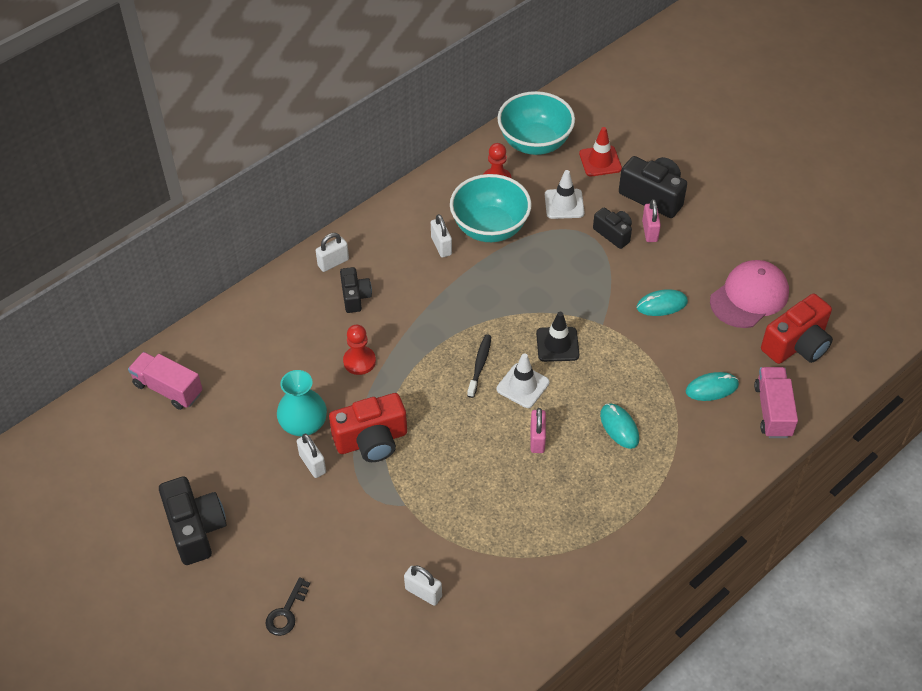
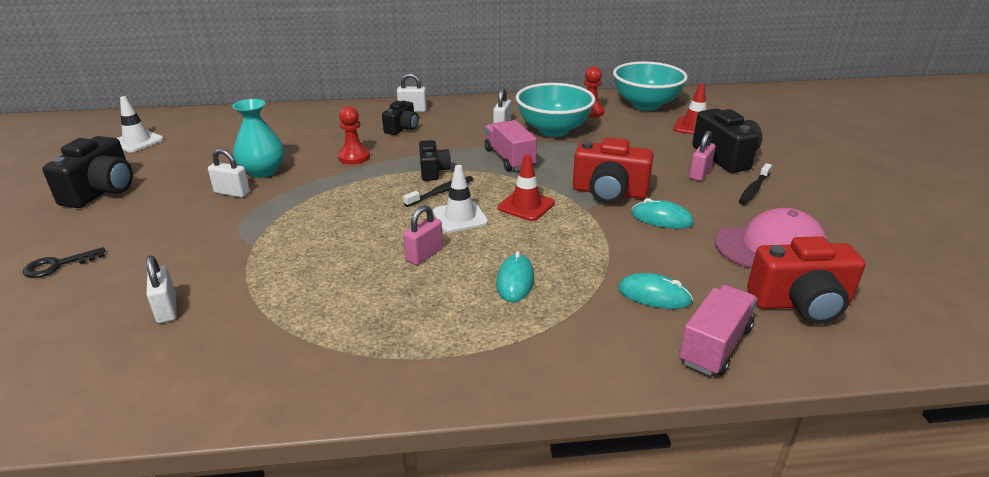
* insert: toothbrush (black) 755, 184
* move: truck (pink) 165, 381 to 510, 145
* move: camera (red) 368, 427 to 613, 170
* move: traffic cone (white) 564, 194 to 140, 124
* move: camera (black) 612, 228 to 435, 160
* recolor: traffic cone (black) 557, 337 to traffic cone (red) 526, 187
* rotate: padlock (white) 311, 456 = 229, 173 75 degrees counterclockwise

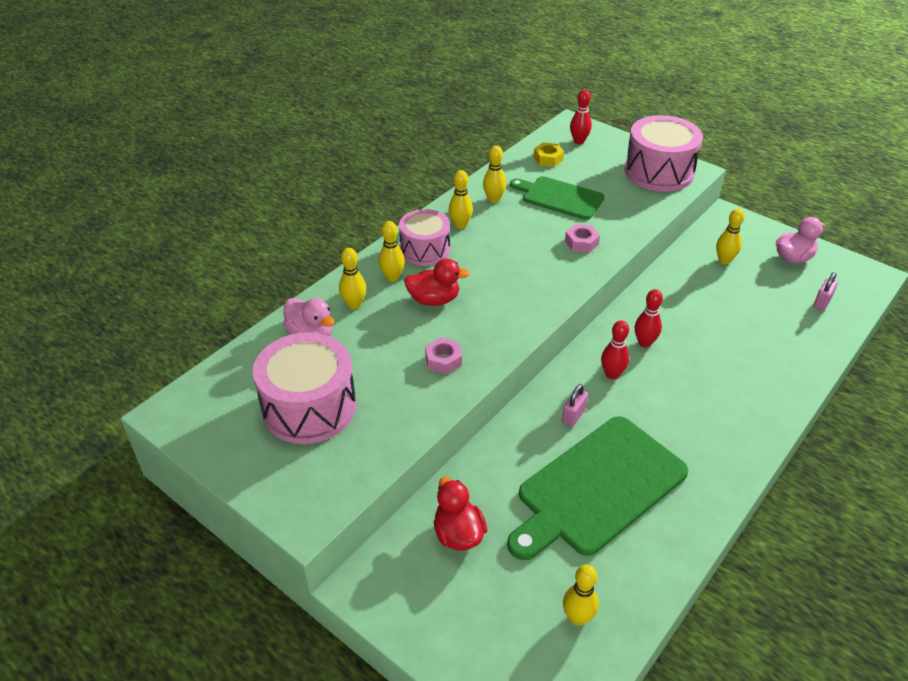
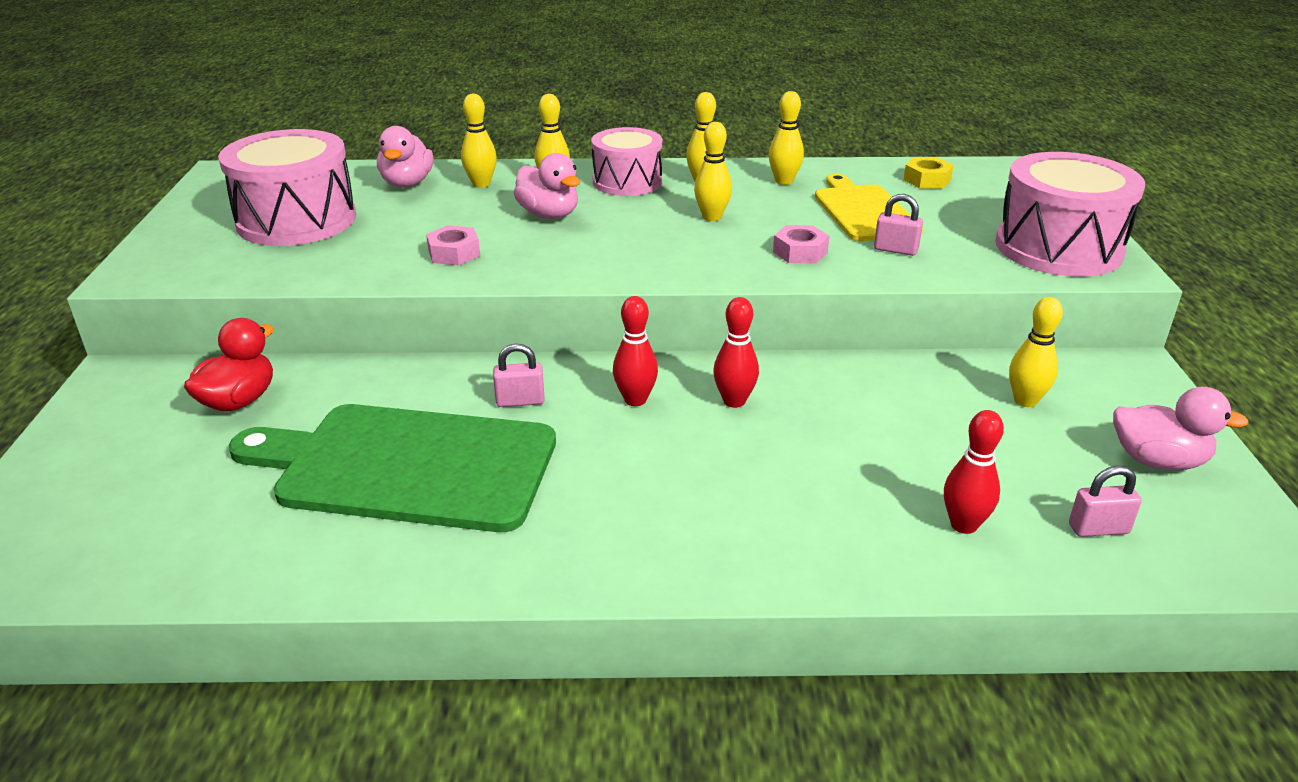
* insert: padlock (pink) 898, 225
* move: bowling pin (yellow) 581, 595 to 713, 171
* move: bowling pin (red) 581, 117 to 974, 472
* recolor: duck (red) 437, 282 to duck (pink) 547, 186
* recolor: cutting board (green) 557, 198 to cutting board (yellow) 869, 207

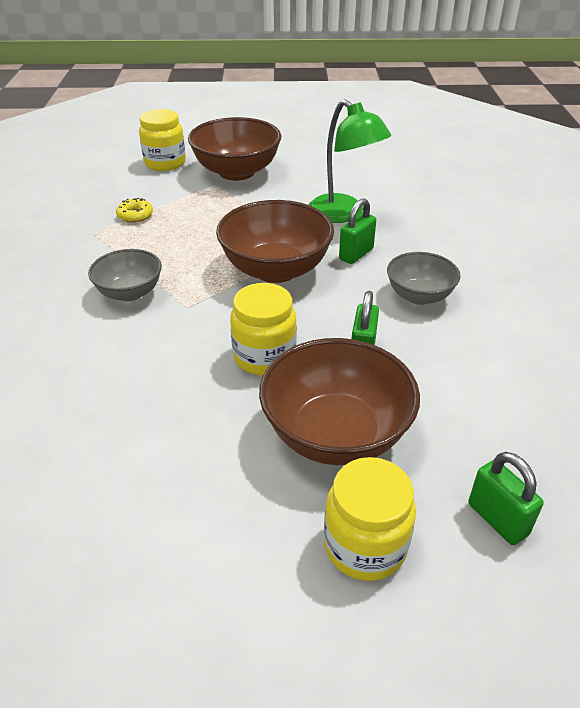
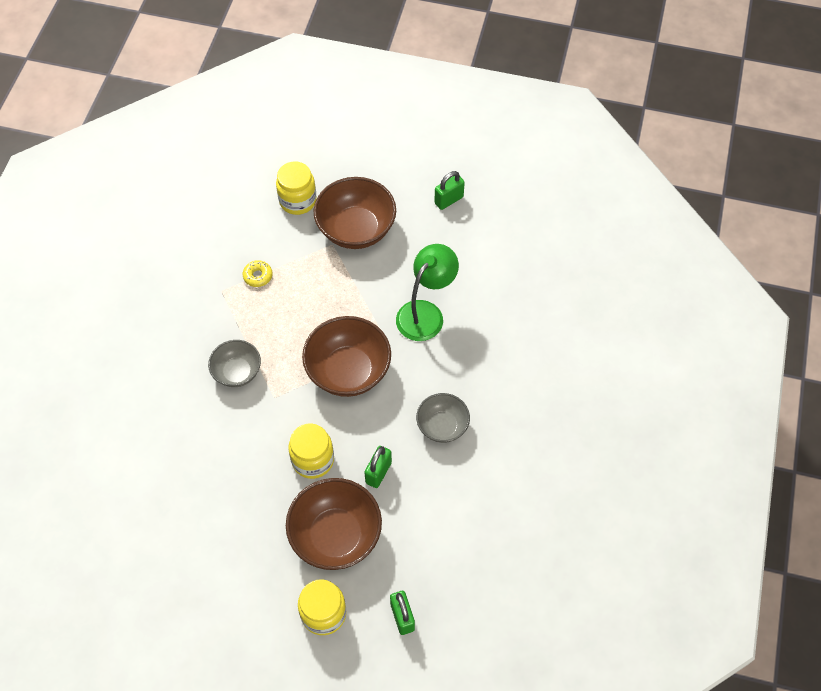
* move: padlock (green) 357, 231 to 449, 190
* rotate: lamp (green) 350, 161 = 427, 292 120 degrees counterclockwise

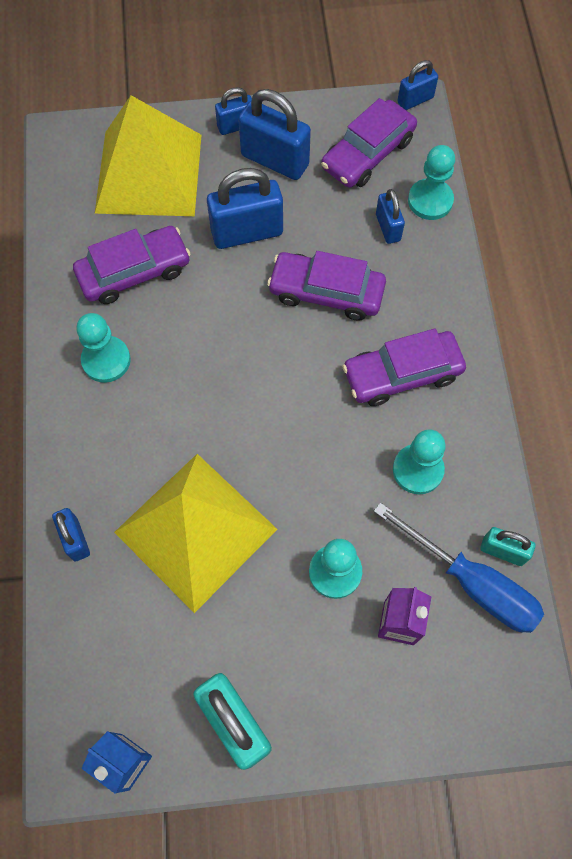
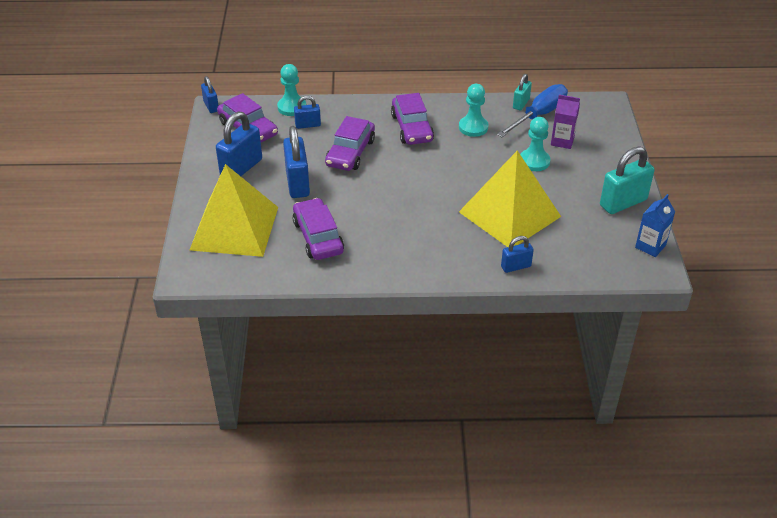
* delete: pawn (turquoise) 103, 348
* delete: padlock (blue) 233, 111

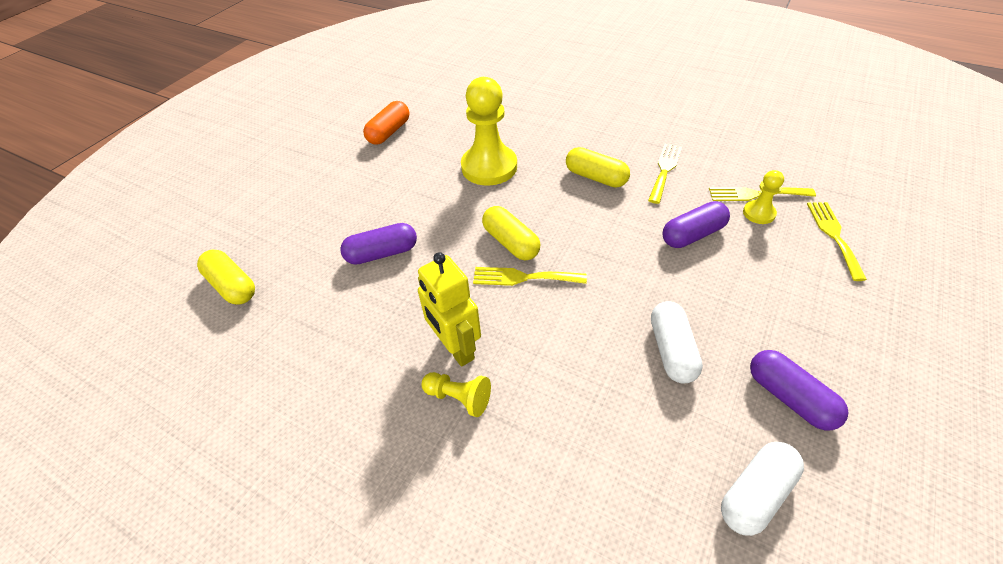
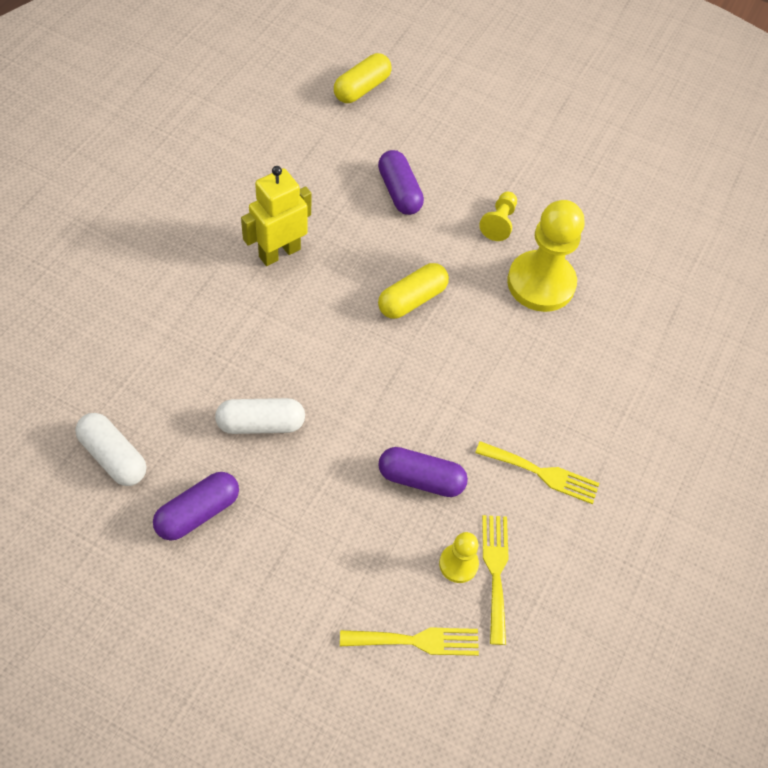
* delete: capsule (orange) 386, 123
* delete: fork (yellow) 530, 276
* delete: capsule (yellow) 598, 167
* move: pawn (yellow) 456, 394 to 498, 216
* rotate: capsule (purple) 696, 224 = 423, 472 45 degrees counterclockwise

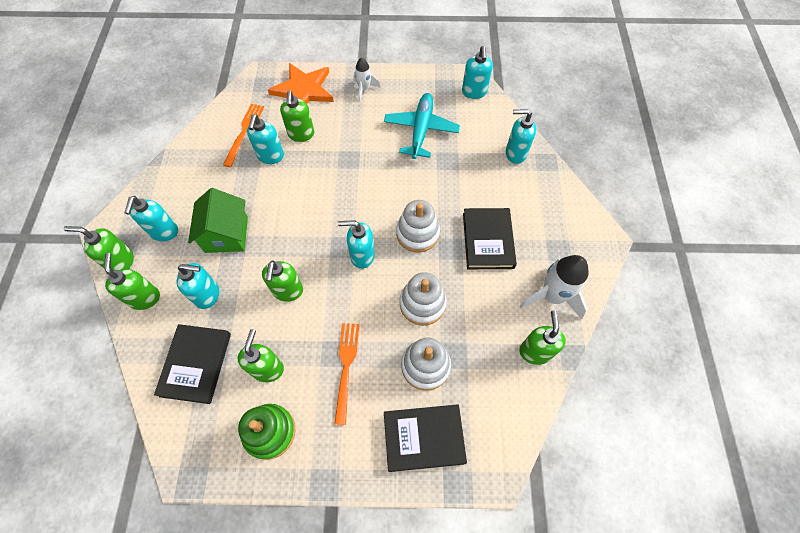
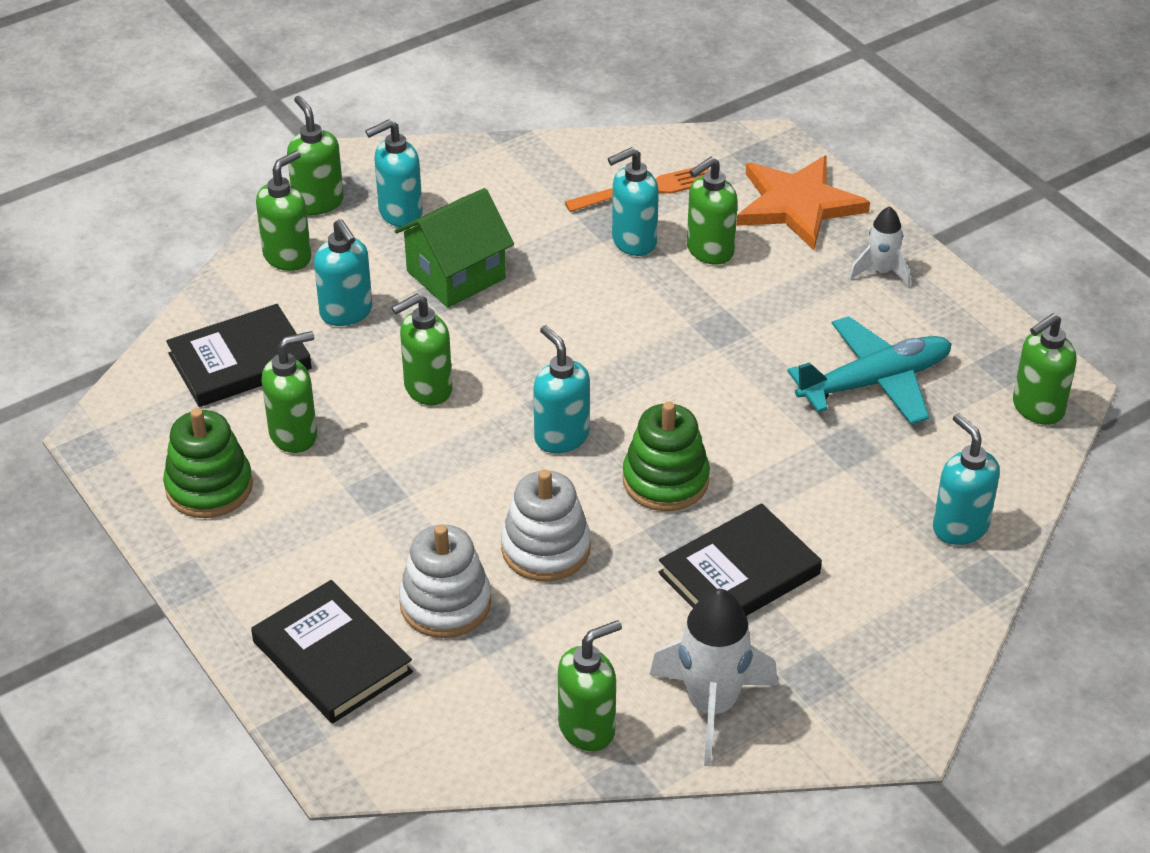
* delete: fork (orange) 347, 374
* recolor: stacking toy (white) 418, 226 to stacking toy (green) 666, 456
* recolor: soap dispenser (turquoise) 477, 72 to soap dispenser (green) 1045, 369

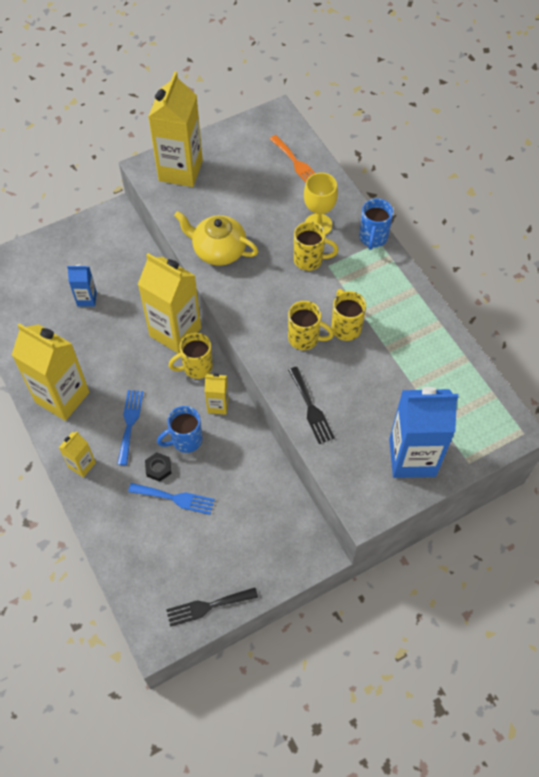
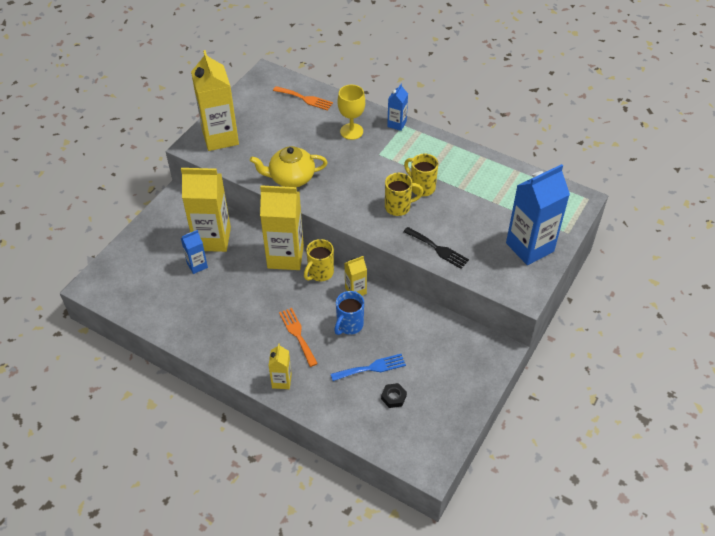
* delete: fork (black) 212, 607
* delete: mug (yellow) 316, 246
* move: carton (yellow) 50, 372 to 206, 210
* move: nut (black) 158, 467 to 394, 395
* replace: mug (blue) 376, 224 to carton (blue) 397, 107
* recolor: fork (blue) 130, 427 to fork (orange) 298, 337

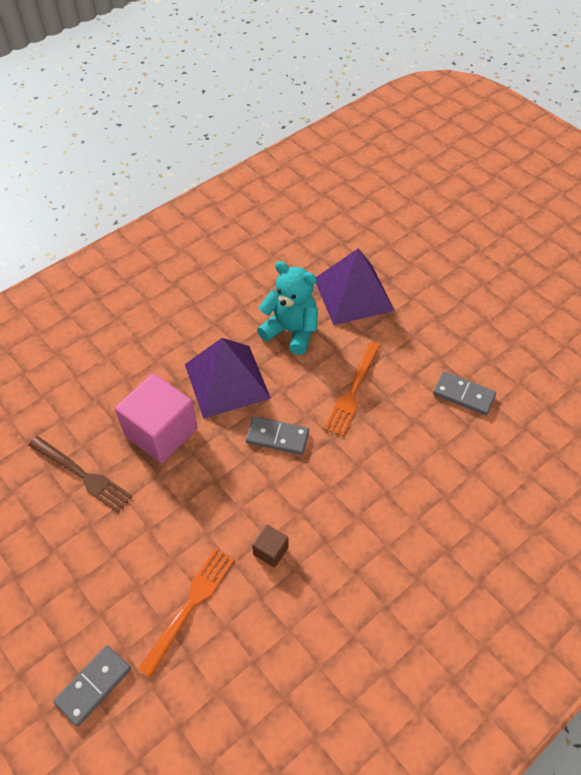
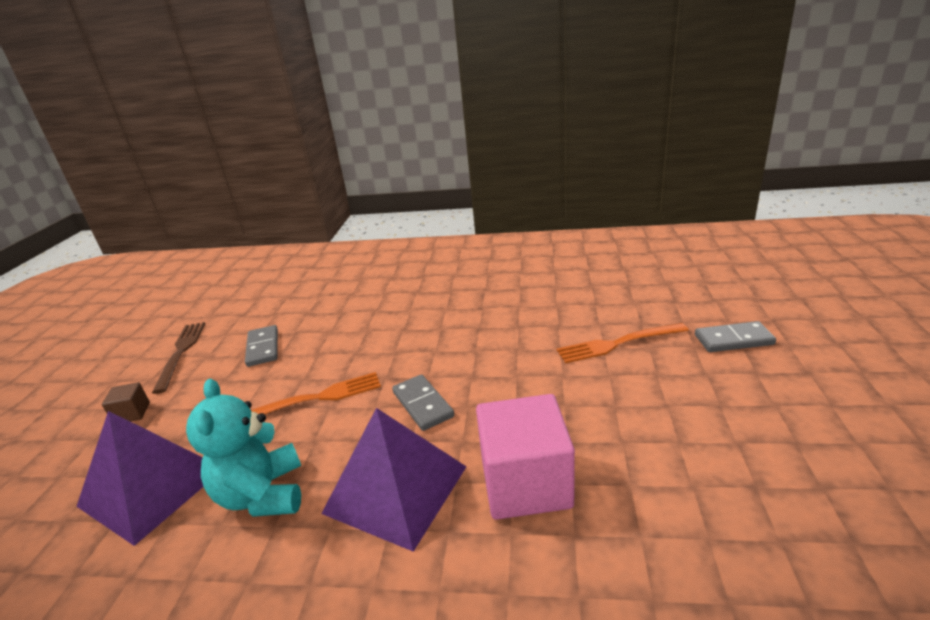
* move: fork (brown) 81, 474 to 178, 358
* move: cube (brown) 270, 546 to 126, 402

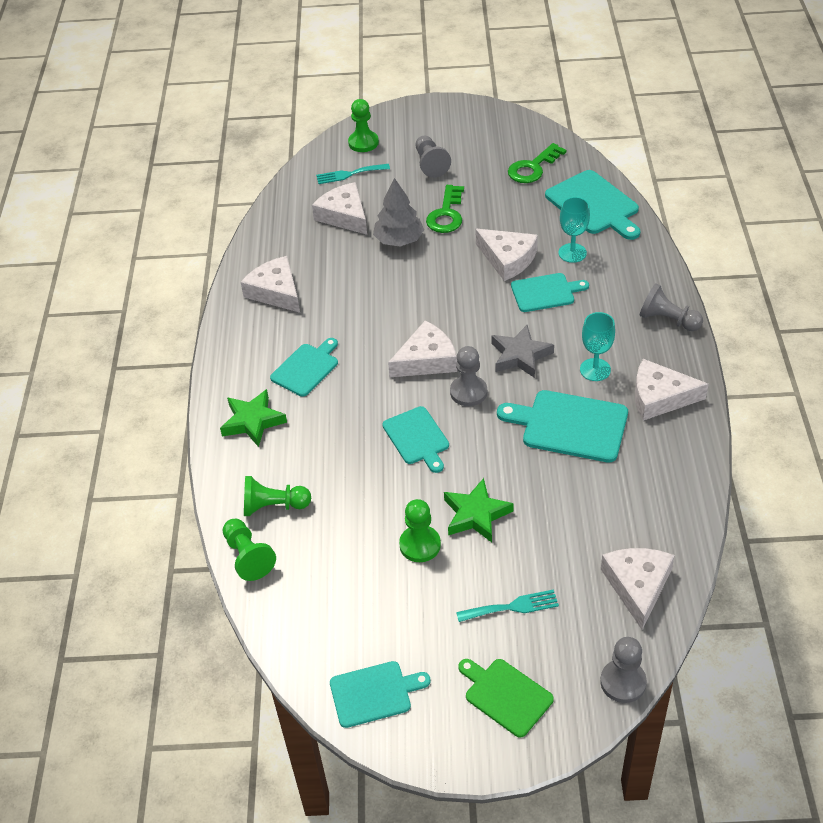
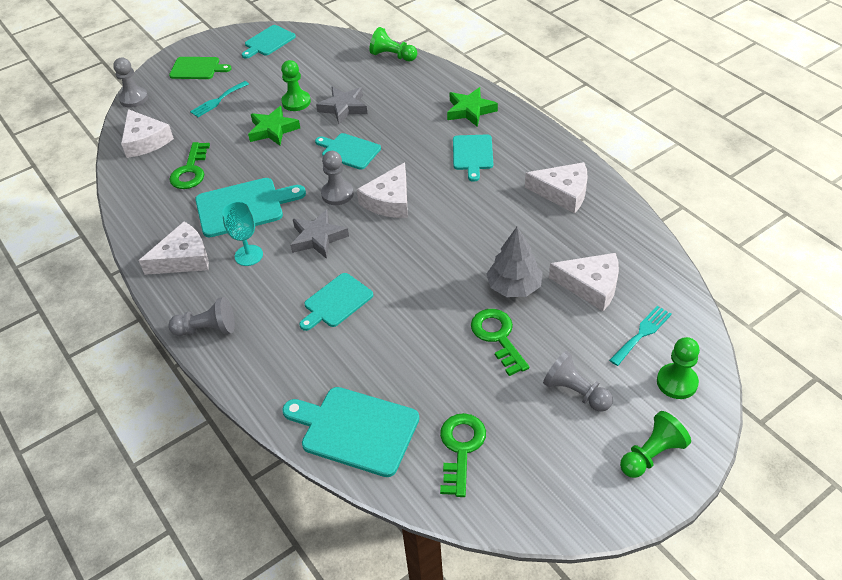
* delete: cheese (white) 507, 255
* delete: goblet (turquoise) 574, 230
* insert: key (green) 189, 165
* insert: star (grey) 341, 105
* move: pawn (green) 277, 496 to 655, 444

